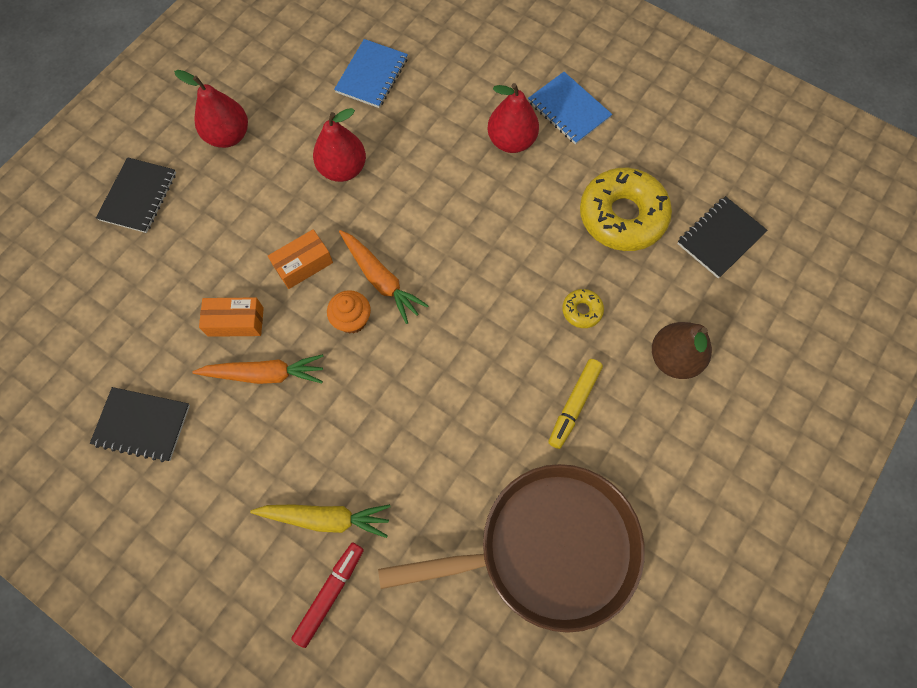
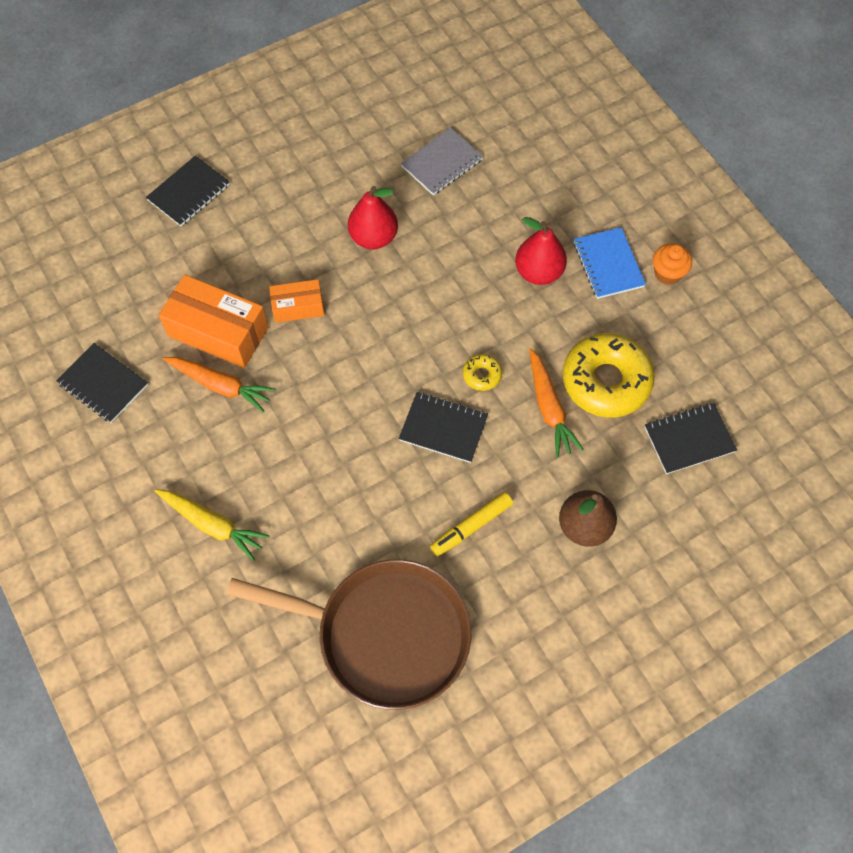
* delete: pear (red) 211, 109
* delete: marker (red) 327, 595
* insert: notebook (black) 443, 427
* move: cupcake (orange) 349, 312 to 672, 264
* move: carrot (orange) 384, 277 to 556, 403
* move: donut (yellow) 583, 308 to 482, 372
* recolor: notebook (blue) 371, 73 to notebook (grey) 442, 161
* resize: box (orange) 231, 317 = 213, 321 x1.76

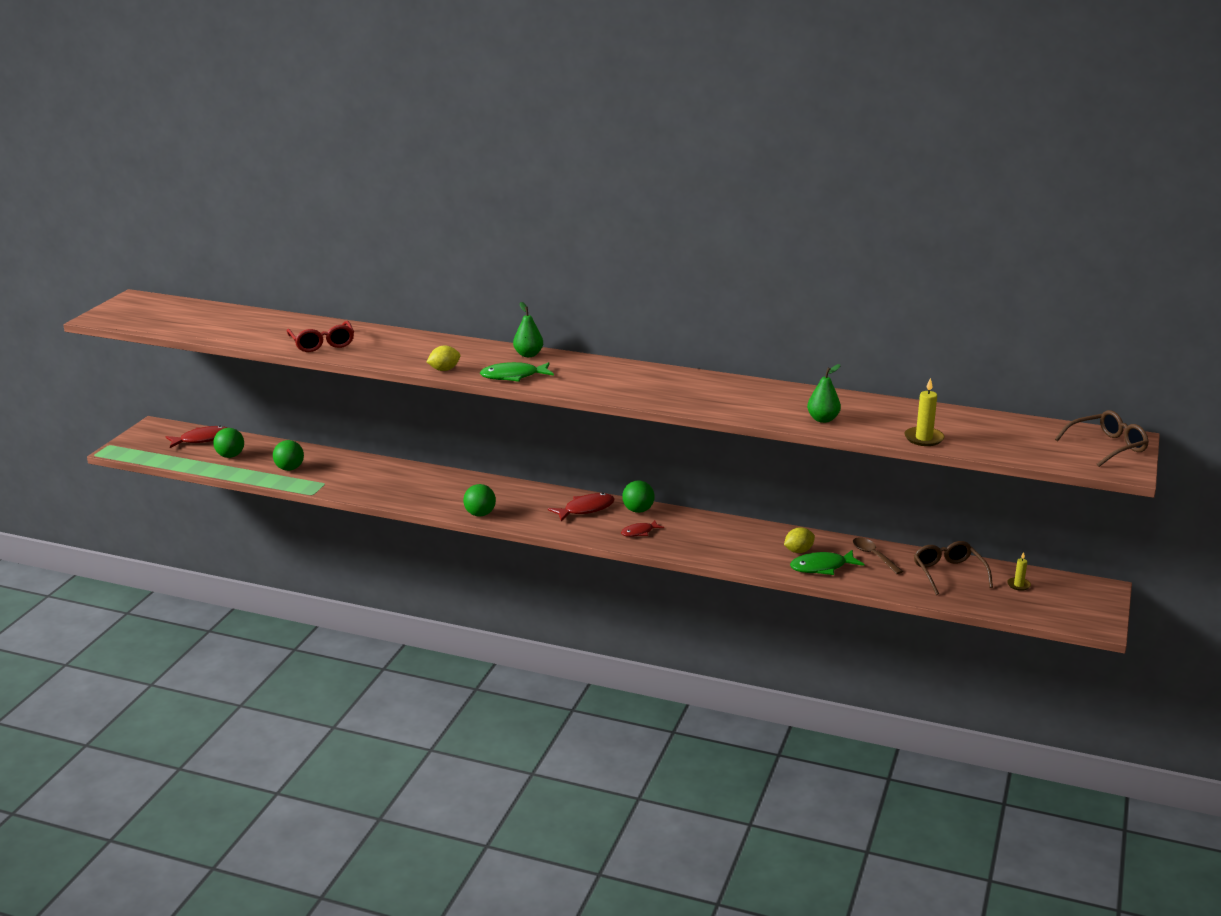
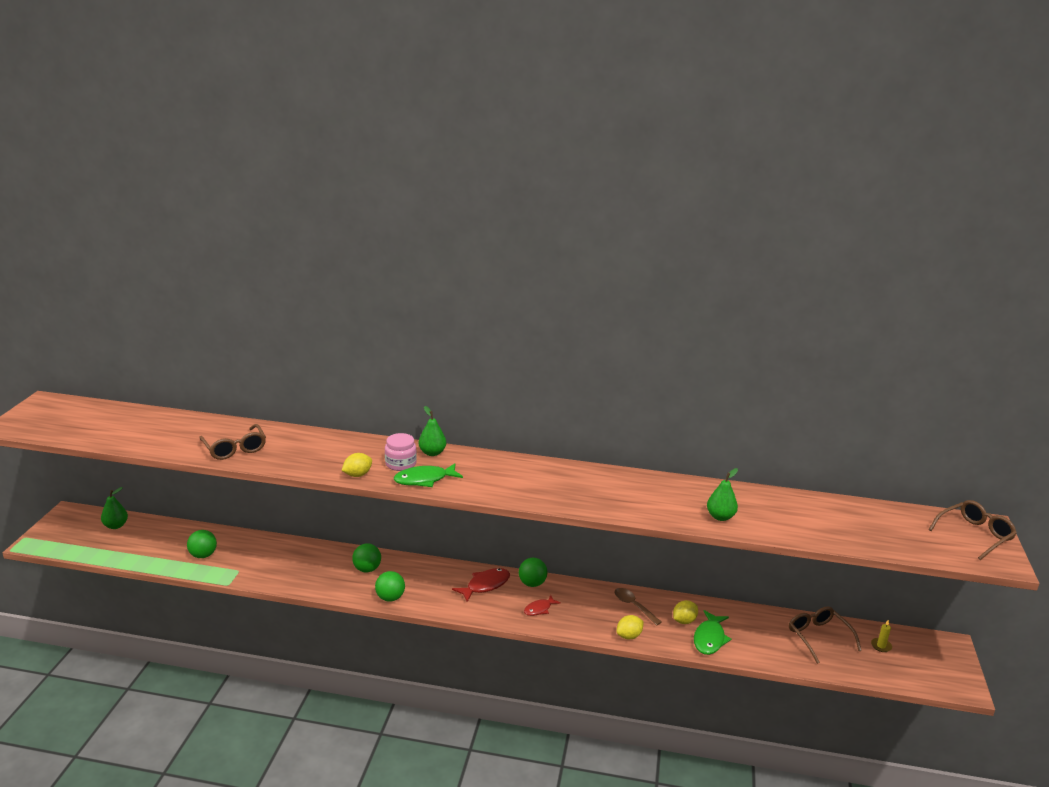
* delete: candle (yellow) 924, 412
* insert: jar (pink) 401, 452
* insert: lemon (yellow) 630, 627
* move: ball (green) 228, 443 to 366, 557
* move: spoon (brown) 878, 555 to 638, 606
* replace: fish (red) 197, 437 to pear (green) 114, 508
* recolor: glasses (red) 320, 336 to glasses (brown) 232, 442
* rotate: fish (green) 827, 562 = 713, 632 45 degrees counterclockwise

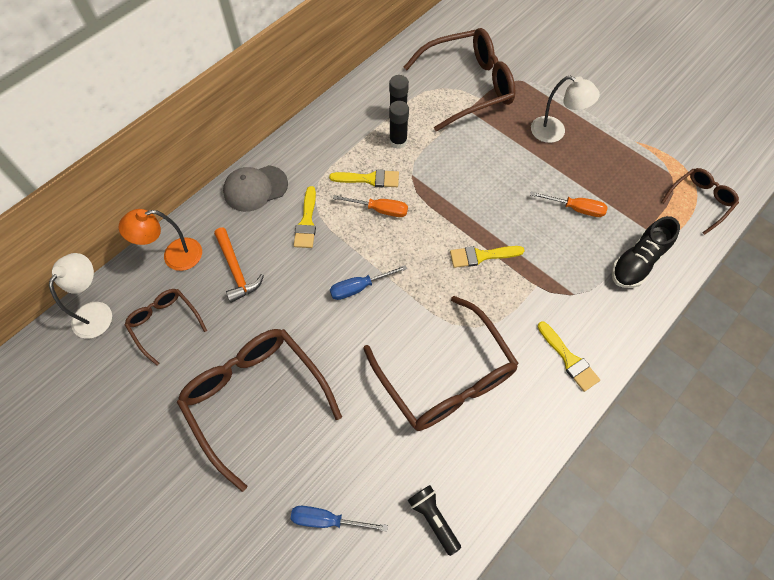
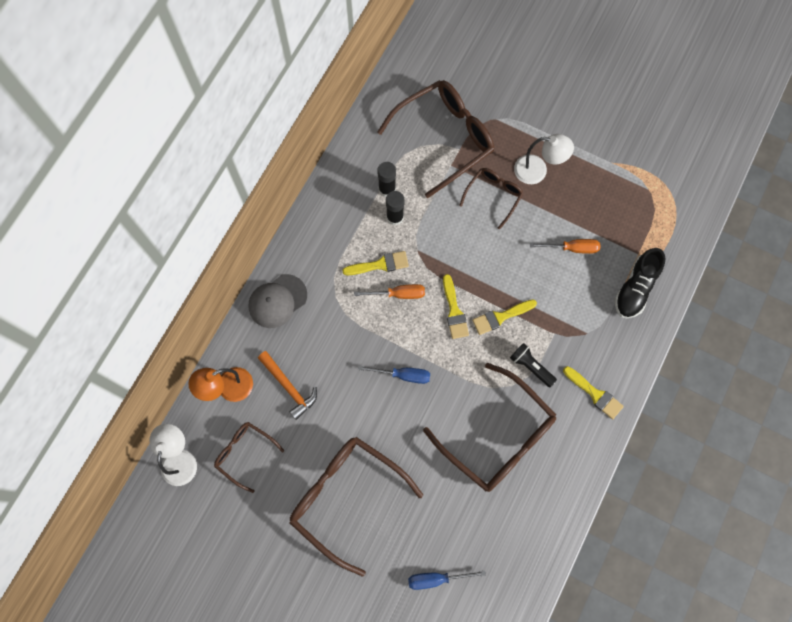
* move: brush (yellow) 305, 217 to 456, 306
* move: flashlight (black) 434, 520 to 533, 365
* move: glasses (brown) 700, 201 to 491, 199
* rotate: screwdriver (blue) 368, 282 = 394, 374 135 degrees counterclockwise

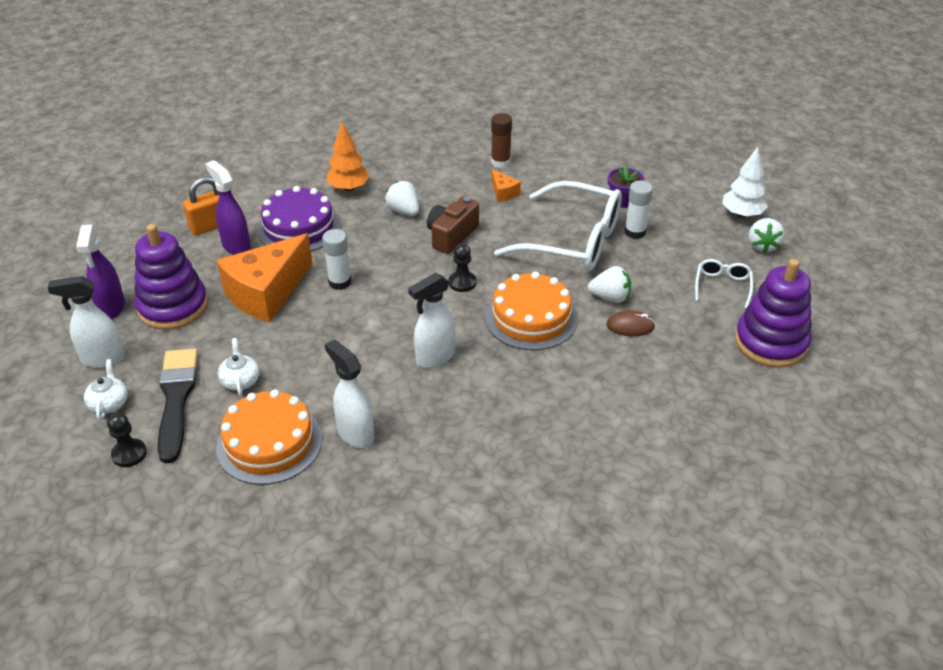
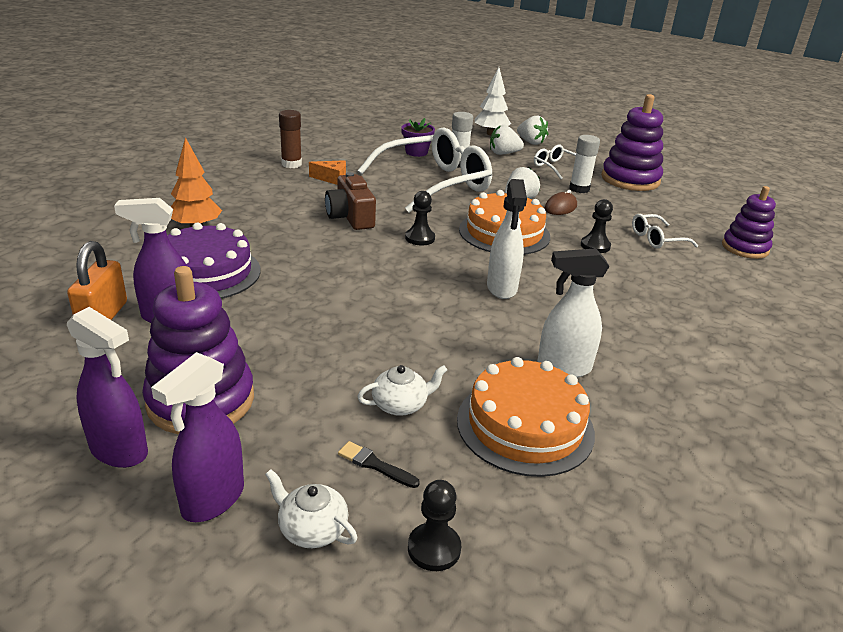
* delete: cheese (orange) 264, 277
* insert: pawn (black) 597, 226
* insert: glasses (white) 665, 231
* insert: stacking toy (purple) 749, 222
* move: glue stick (white) 336, 259 to 584, 164
* move: strawberry (white) 402, 198 to 507, 140
* recolor: spray bottle (white) 86, 322 to spray bottle (purple) 197, 437
* rotate: teapot (white) 238, 367 = 402, 390 135 degrees clockwise
* resize: brush (black) 178, 406 = 379, 464 x0.41

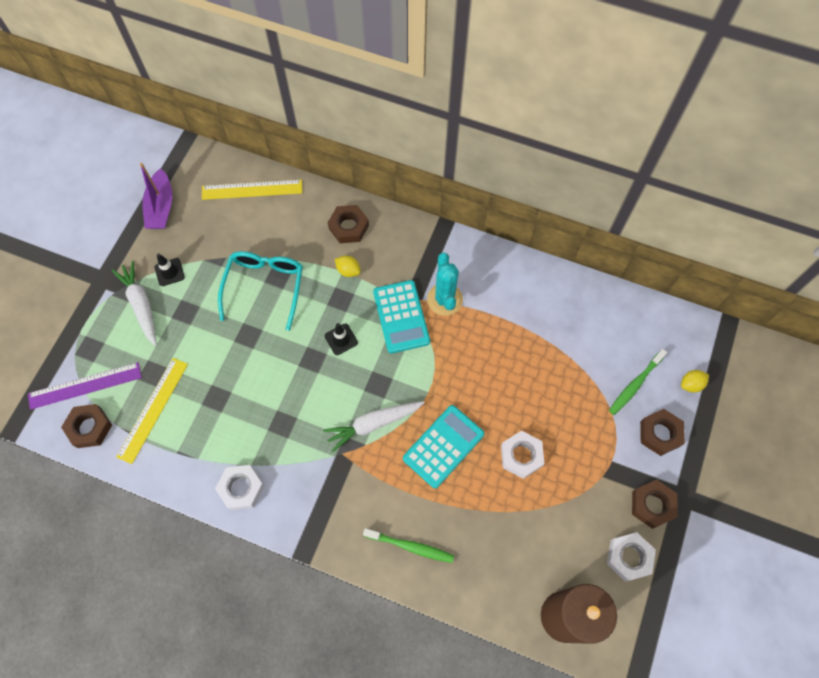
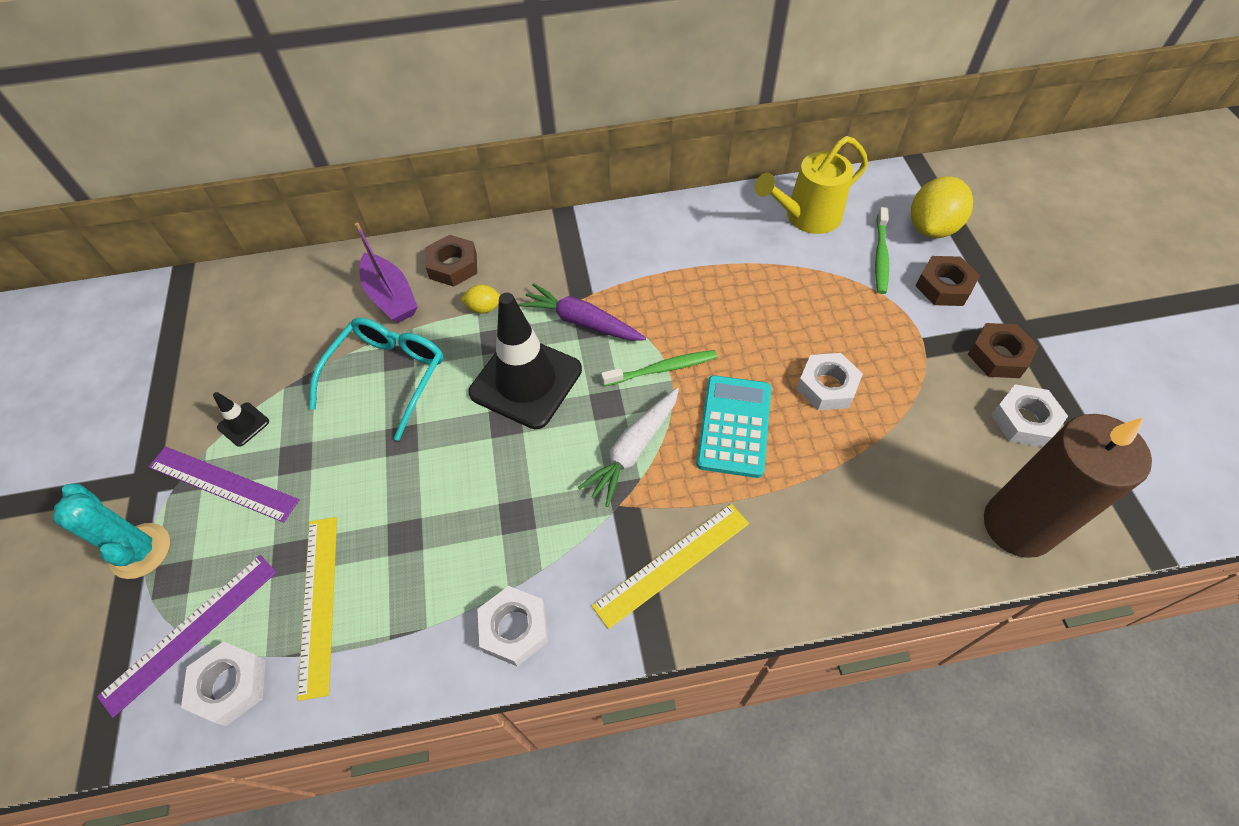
* insert: watering can (yellow) 811, 185
* move: boat (purple) 156, 196 to 386, 273
* move: ruler (yellow) 252, 190 to 670, 566
* move: toothbrush (green) 408, 545 to 659, 368
* move: cactus (turquoise) 445, 284 to 111, 531
* replace: carrot (white) 134, 303 to ruler (purple) 224, 484
* replace: calculator (turquoise) 401, 316 to carrot (purple) 582, 312
* recolor: nut (brown) 86, 426 to nut (white) 223, 684
* rotate: glasses (turquoise) 260, 291 = 376, 379 45 degrees clockwise
* resize: traffic cone (black) 341, 339 = 525, 361 x2.35
* resize: lemon (yellow) 695, 381 = 942, 207 x2.04

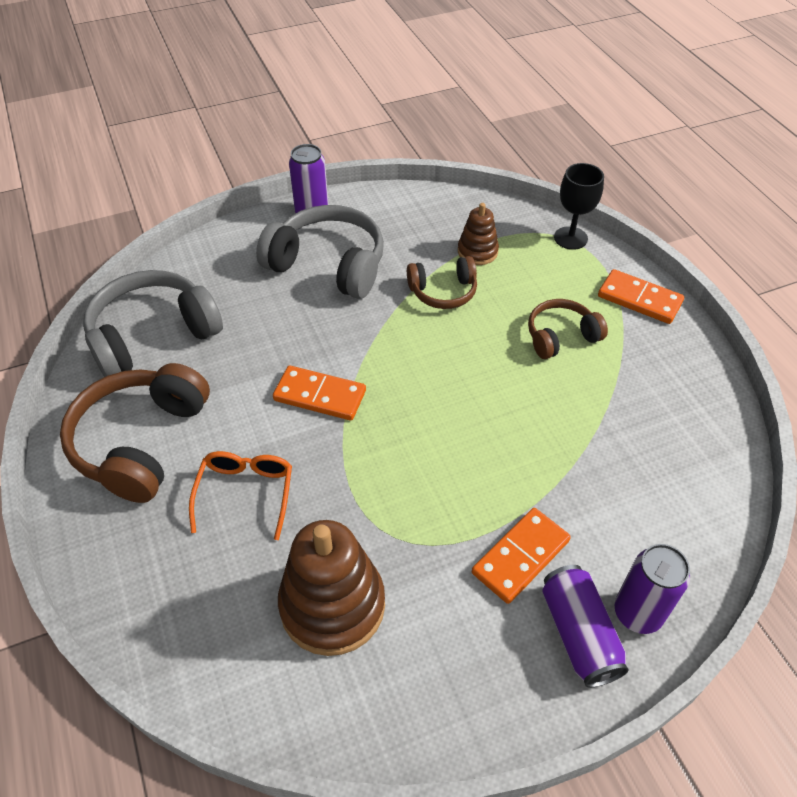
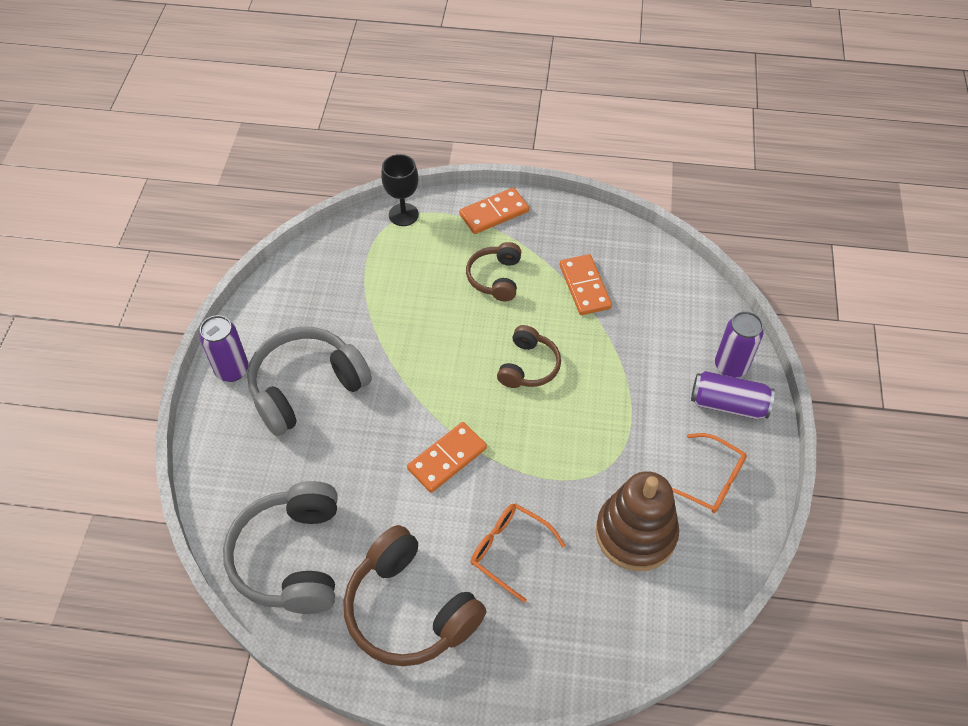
* delete: stacking toy (brown) 478, 234
* insert: glasses (orange) 709, 473
* move: headphones (brown) 442, 282 to 529, 356
* move: domino (orange) 521, 556 to 586, 284

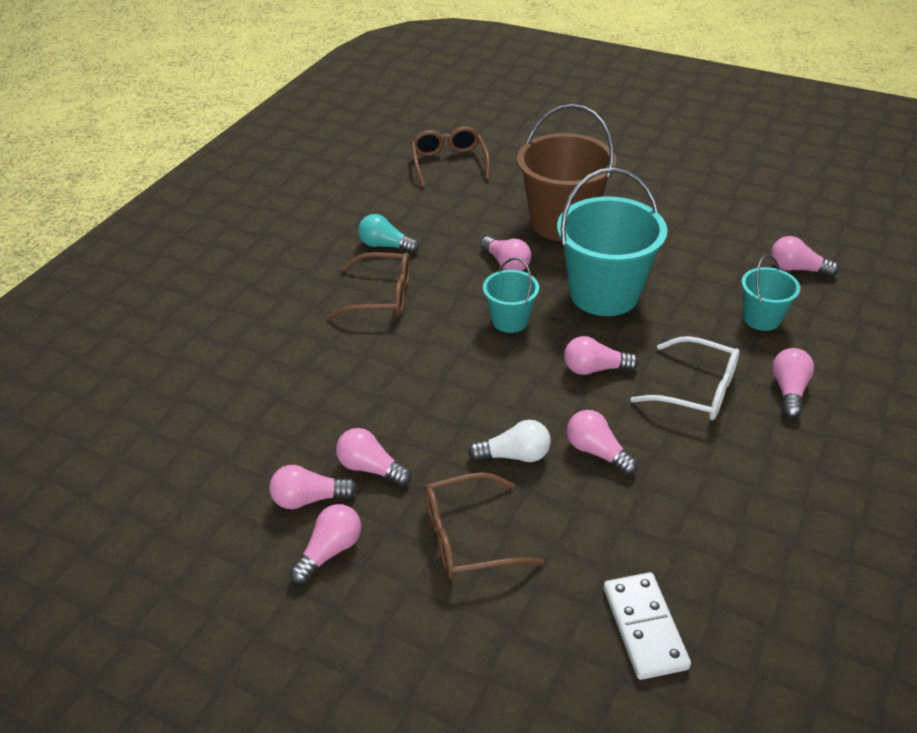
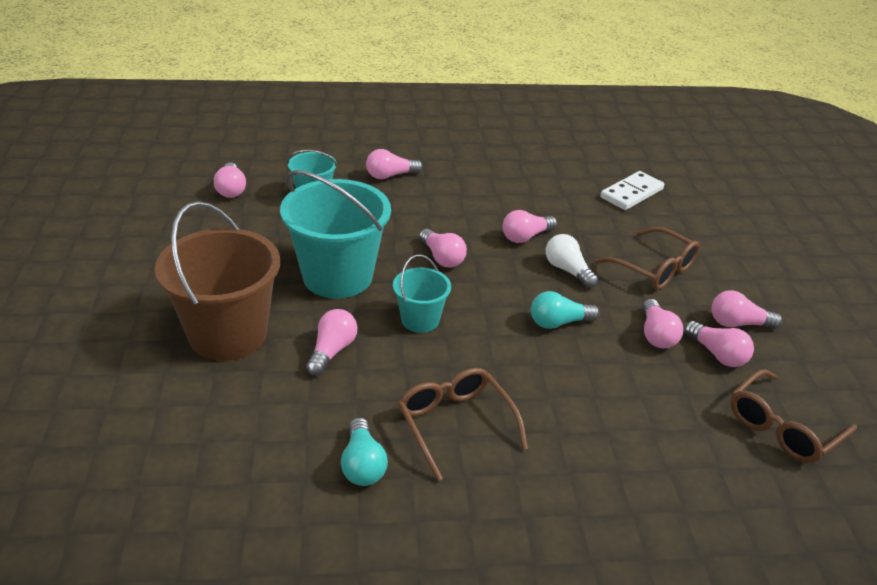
* delete: glasses (white) 685, 378
* insert: light bulb (turquoise) 565, 310
* move: glasses (brown) 450, 157 to 793, 416
* rotate: light bulb (pink) 602, 442 = 530, 226 45 degrees clockwise

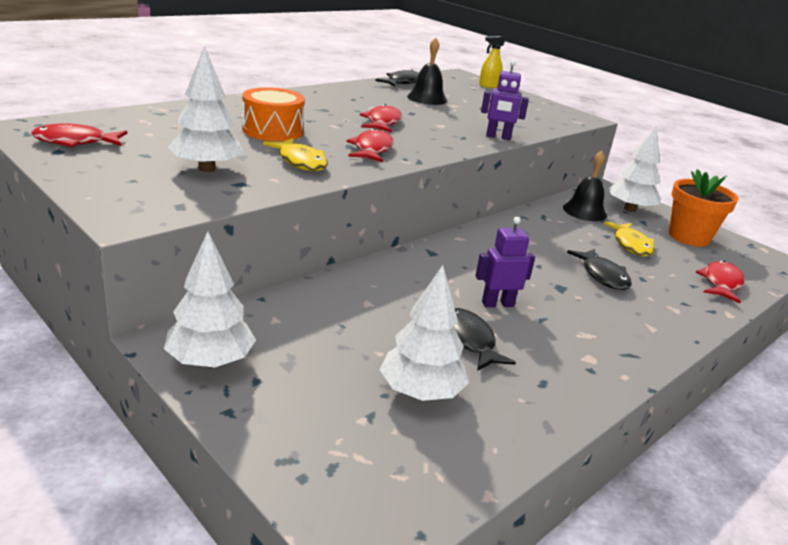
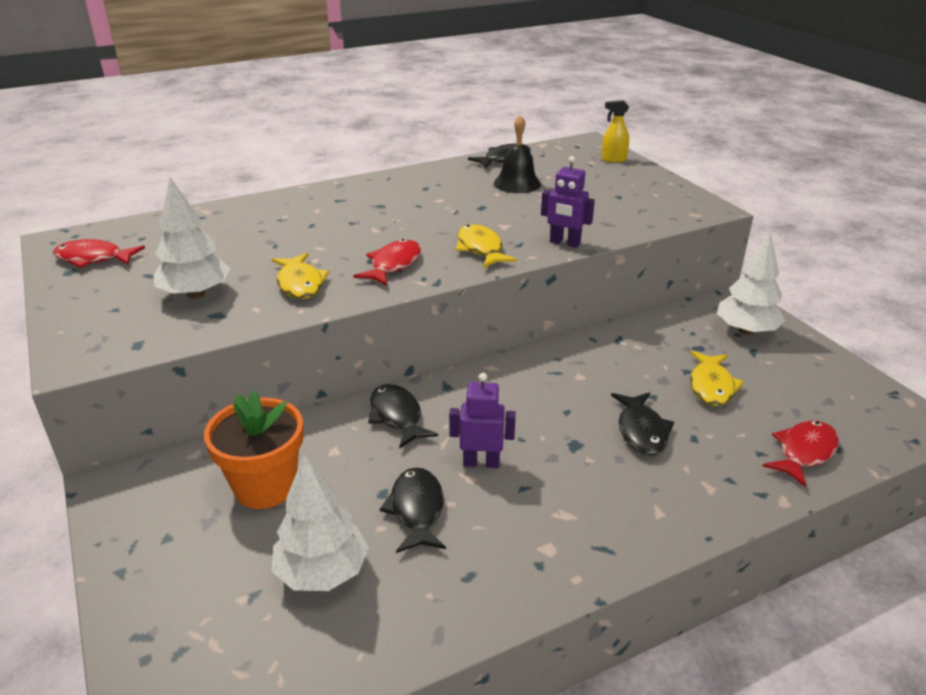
* delete: tree (white) 210, 300
* delete: drum (orange) 273, 114
* delete: fish (red) 381, 118
* delete: bell (black) 585, 186
* insert: fish (black) 403, 416
* insert: fish (yellow) 486, 246
* move: flower pot (orange) 704, 208 to 254, 449

